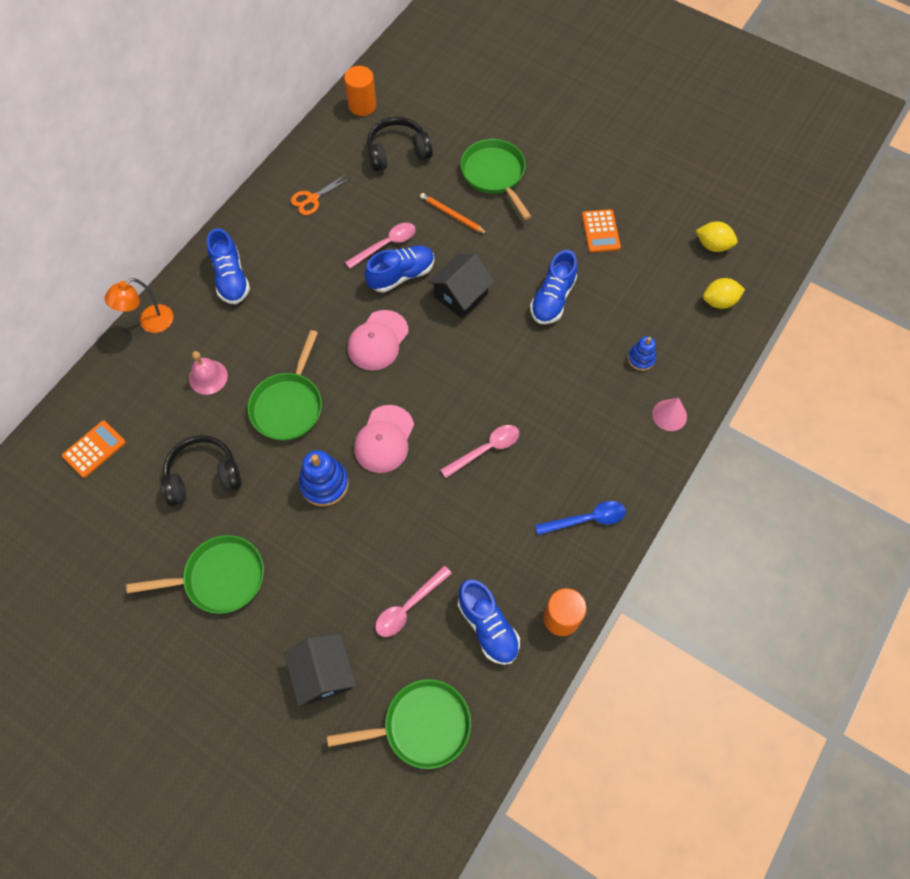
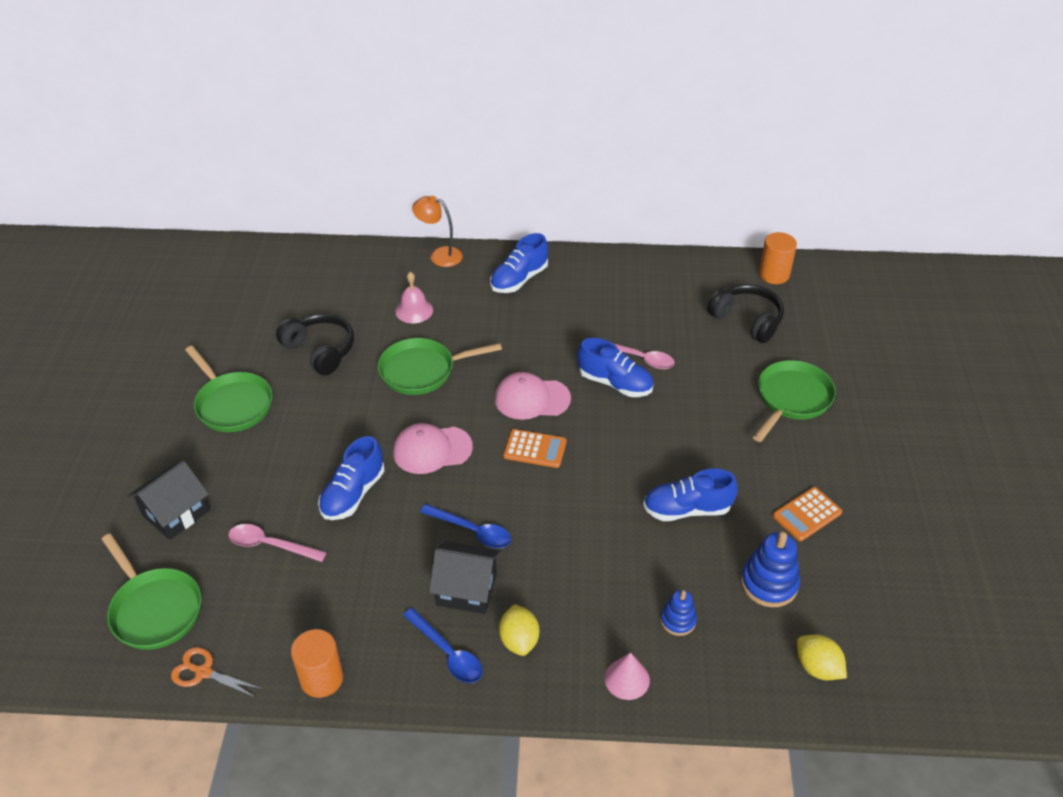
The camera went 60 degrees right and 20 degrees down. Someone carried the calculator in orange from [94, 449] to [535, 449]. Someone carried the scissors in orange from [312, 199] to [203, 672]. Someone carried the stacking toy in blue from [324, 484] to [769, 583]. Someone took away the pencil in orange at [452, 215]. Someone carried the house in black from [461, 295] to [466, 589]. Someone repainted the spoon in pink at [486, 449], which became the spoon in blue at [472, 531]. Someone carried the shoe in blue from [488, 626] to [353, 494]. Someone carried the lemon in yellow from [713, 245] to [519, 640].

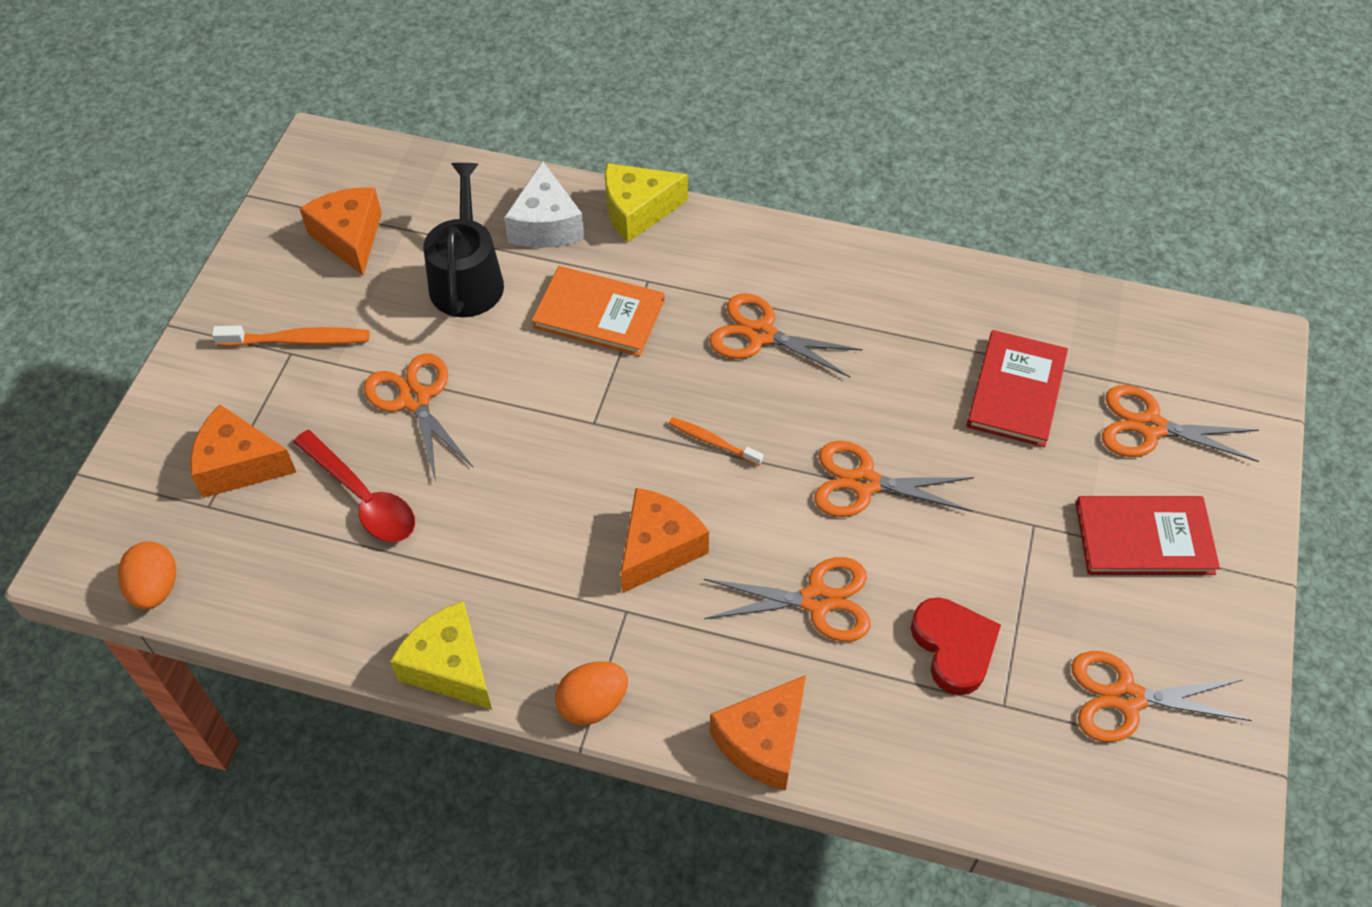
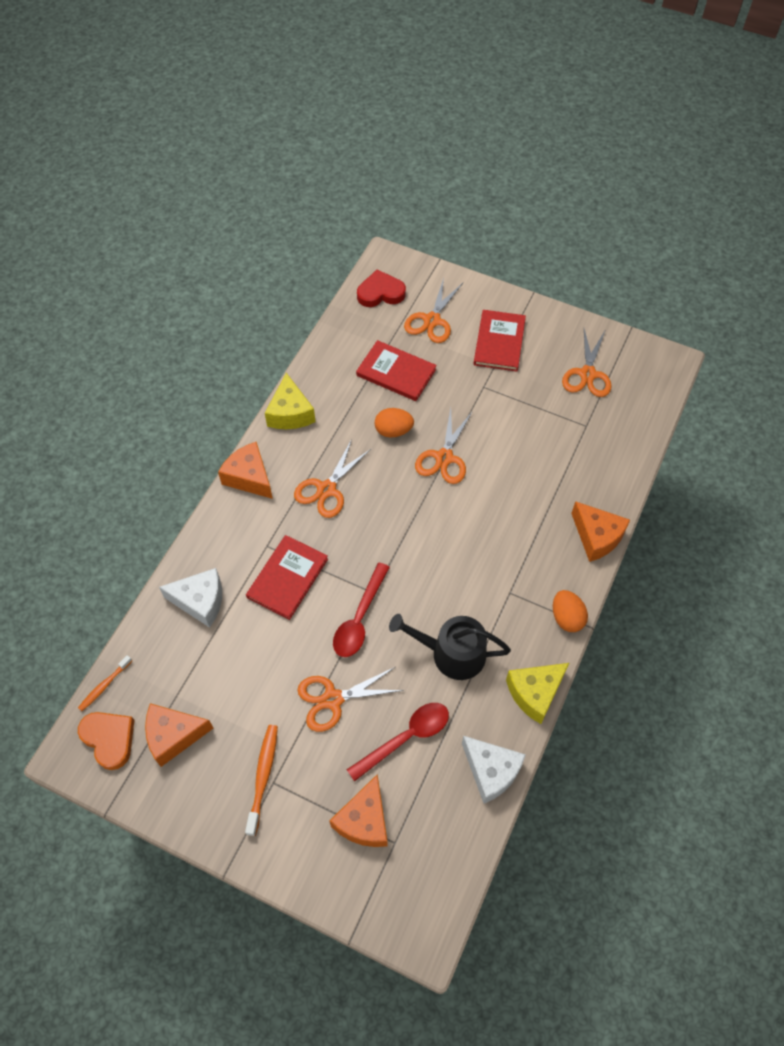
The camera went 80 degrees left and 5 degrees up. Someone carried the egg in orange from [155, 588] to [393, 431]. Someone carried the watering can in black from [467, 278] to [451, 653]. Someone repainted the book in orange at [599, 314], which became the book in red at [287, 578]. Someone carried the cheese in yellow from [637, 211] to [290, 413]. Someone carried the cheese in orange from [658, 548] to [249, 477]. Someone carried the toothbrush in orange from [713, 442] to [105, 685]. Someone took away the scissors in orange at [816, 600]. Someone carried the heart in red from [954, 647] to [380, 293]. Someone put down the heart in orange at [109, 739]. Someone put down the spoon in red at [359, 618]. Someone put down the cheese in white at [491, 771].

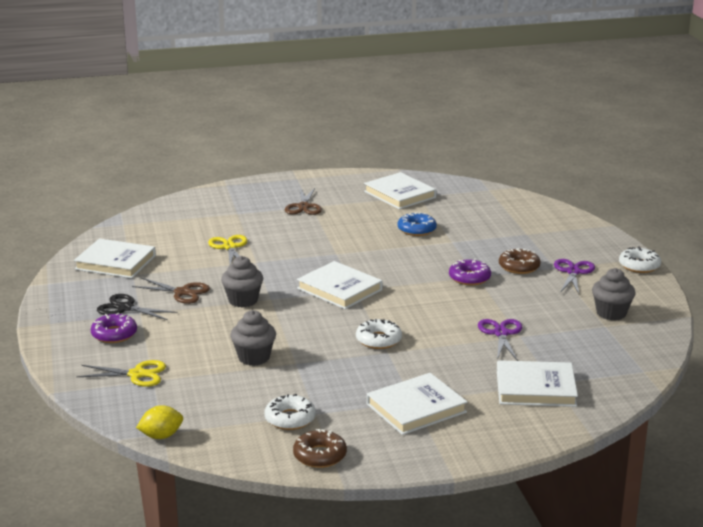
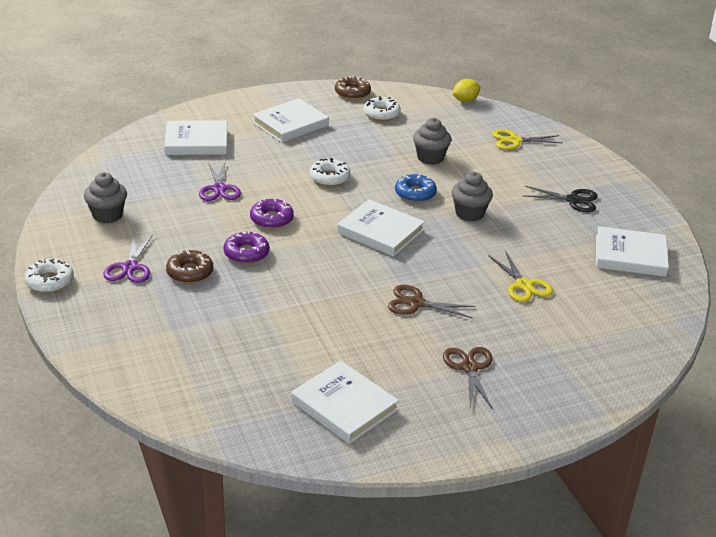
The camera went 170 degrees right and 10 degrees up. Someone carried the donut in purple from [114, 334] to [271, 219]. Someone carried the scissors in brown from [182, 292] to [416, 303]. Someone carried the donut in blue from [416, 229] to [415, 193].

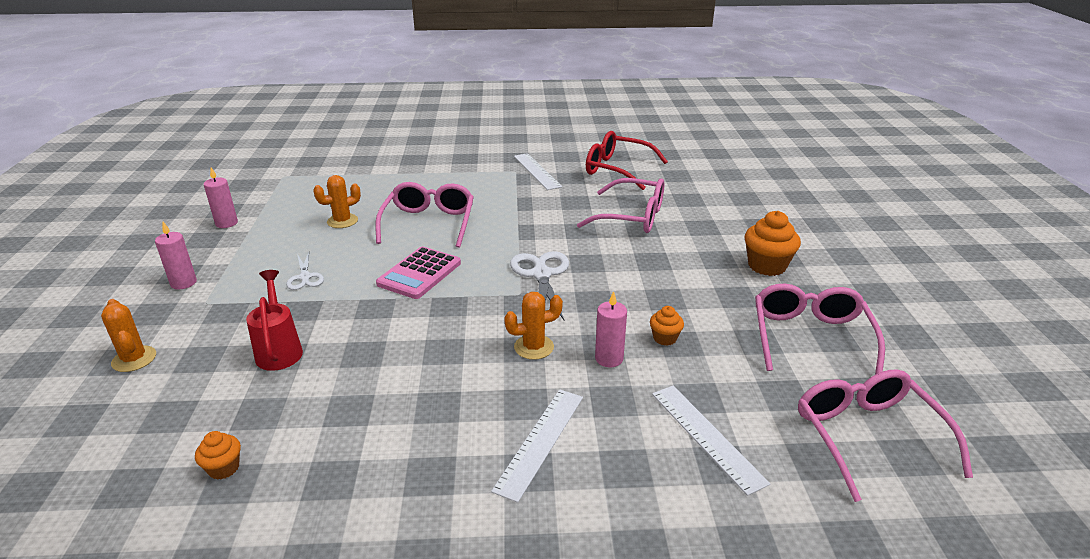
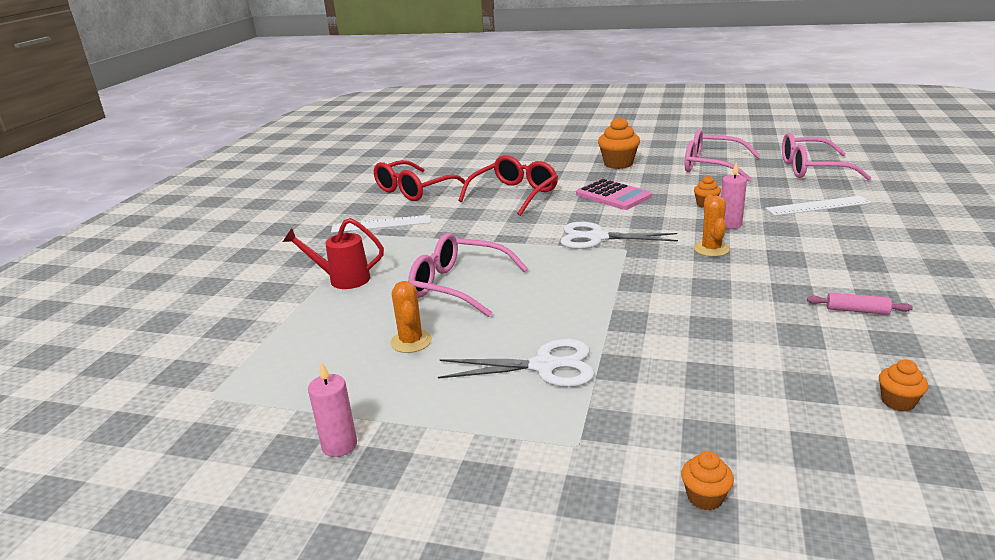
The camera went 70 degrees left and 5 degrees down. Someone swapped the cactus in orange at [134, 359] for the cupcake in orange at [705, 497]. Someone took away the candle in pink at [183, 283]. Someone carried the watering can in red from [279, 349] to [342, 279]. Someone scaled the scissors in white at [305, 277] by 1.69. Someone carried the calculator in pink from [419, 273] to [613, 195]. Someone took away the ruler in white at [540, 441]. Someone repainted the glasses in pink at [631, 217], which became the glasses in red at [514, 195]. Someone put down the rolling pin in pink at [857, 310].

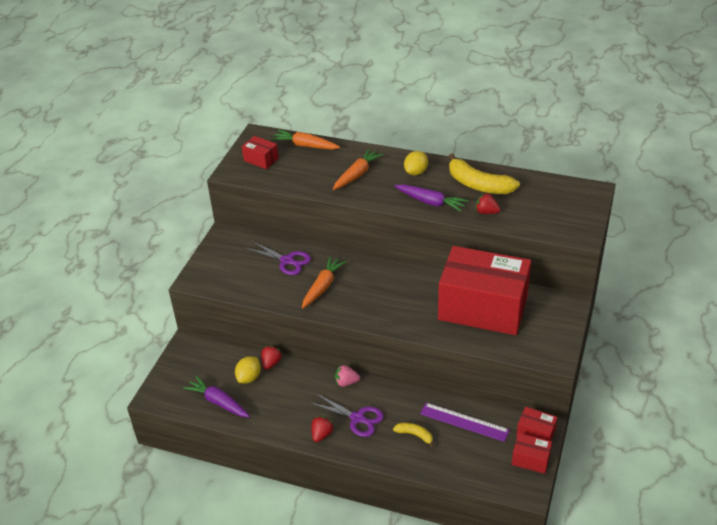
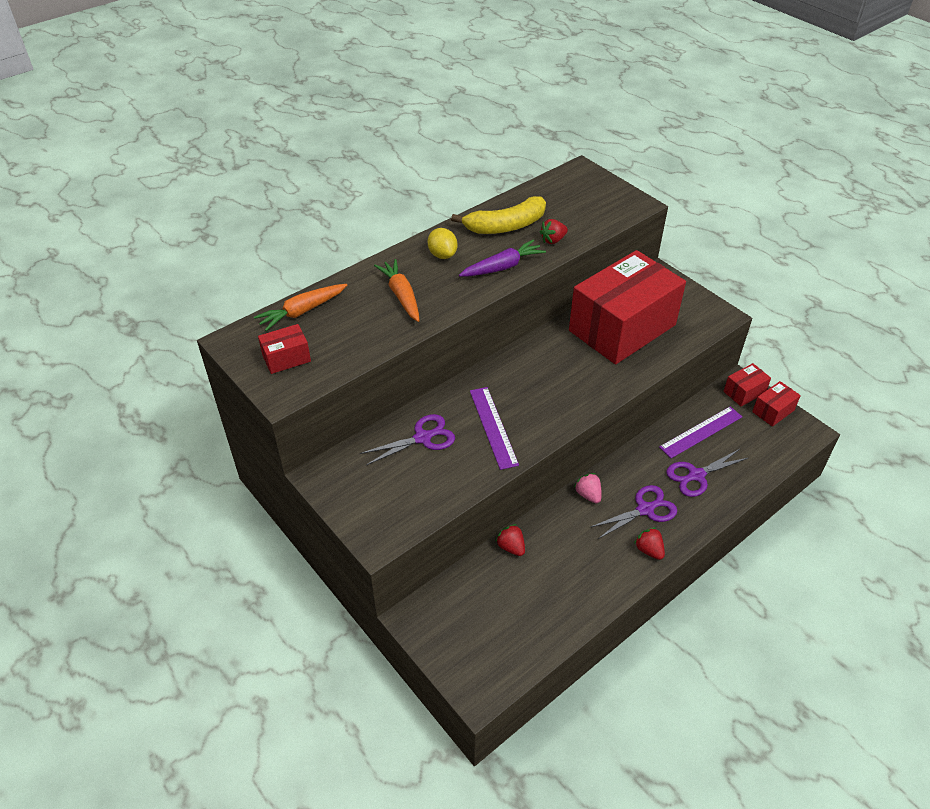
The camera went 60 degrees left and 5 degrees up. Someone took away the carrot in purple at [218, 402]. Someone took away the lemon in yellow at [249, 377]. Someone swapped the carrot in orange at [323, 286] for the ruler in purple at [493, 427]. Someone rotated the strawberry in pink at [346, 382] by 120 degrees clockwise. Someone swapped the banana in yellow at [415, 435] for the scissors in purple at [696, 475].

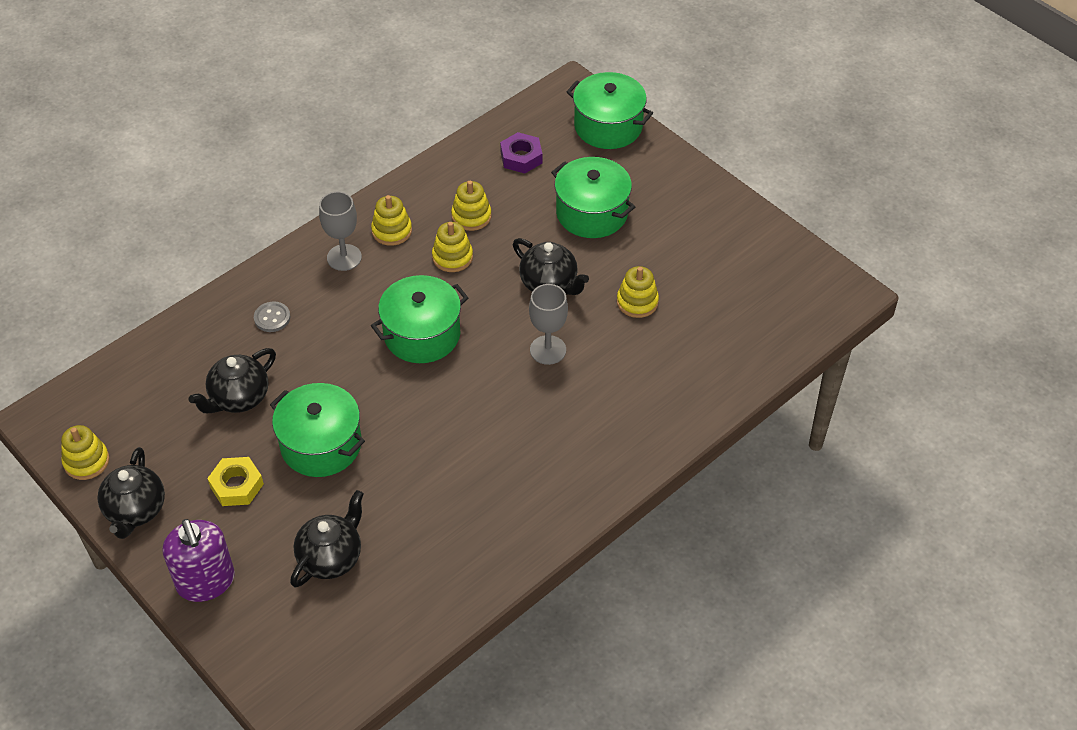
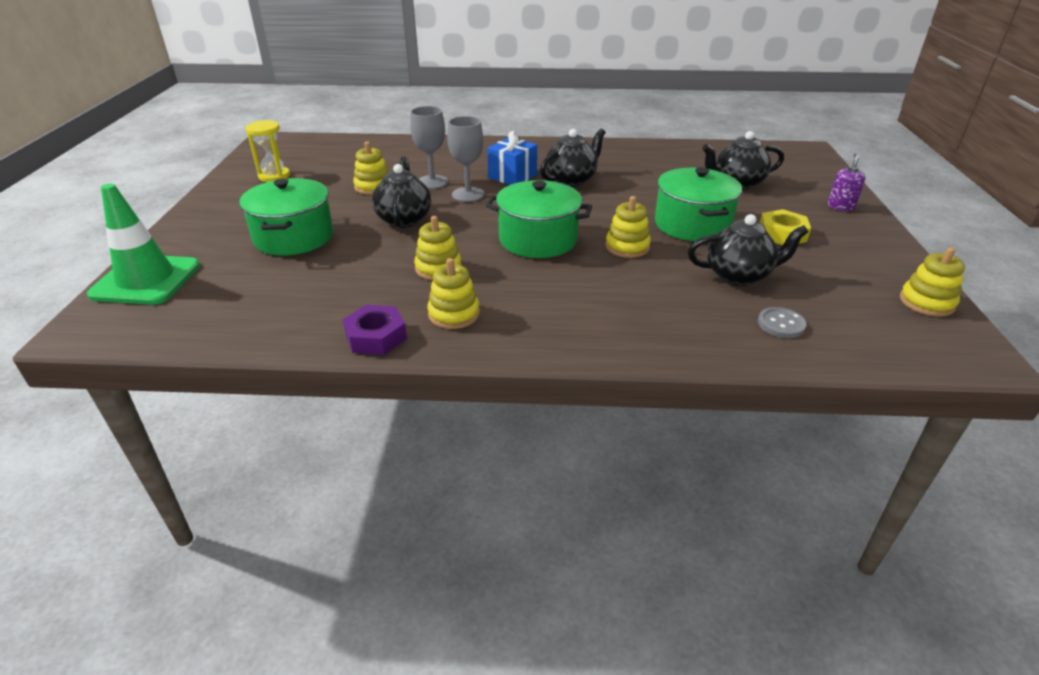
The camera went 135 degrees left and 15 degrees down. Someone carried the teapot in black from [135, 510] to [571, 180]. Someone scaled the soap dispenser in purple at [206, 581] by 0.53. Someone carried the button in grey from [272, 318] to [781, 324]. Someone carried the goblet in grey from [344, 257] to [432, 182]. Someone carried the stacking toy in yellow from [471, 216] to [627, 247]. Someone carried the nut in purple from [521, 157] to [376, 336]. Someone swapped the pot in green at [608, 126] for the traffic cone in green at [146, 280]. Someone put down the hourglass in yellow at [274, 176]. Someone put down the gift in blue at [512, 176].

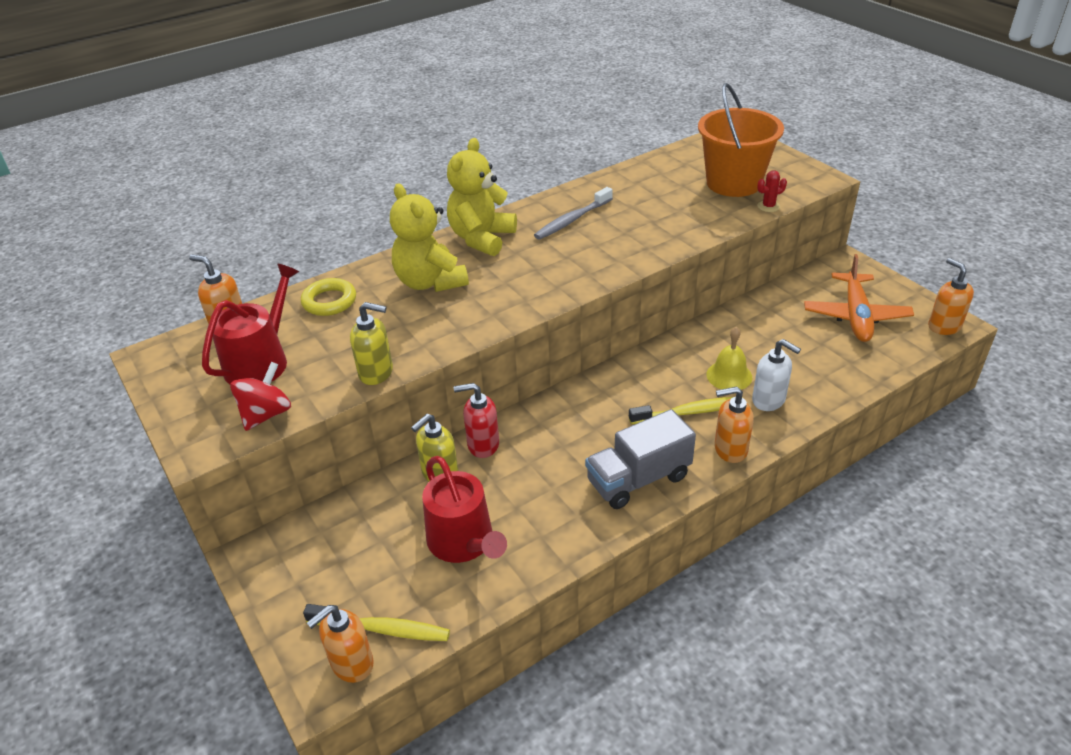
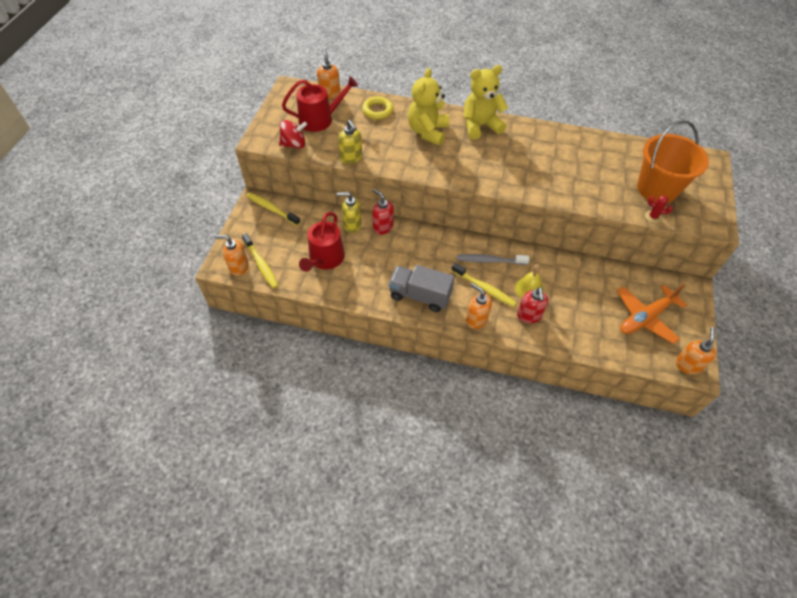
The camera went 45 degrees right and 15 degrees up. Someone carried the toothbrush in grey from [572, 220] to [490, 260]. Someone repainted the soap dispenser in white at [769, 400], which became the soap dispenser in red at [529, 316]. Someone put down the toothbrush in yellow at [272, 209].

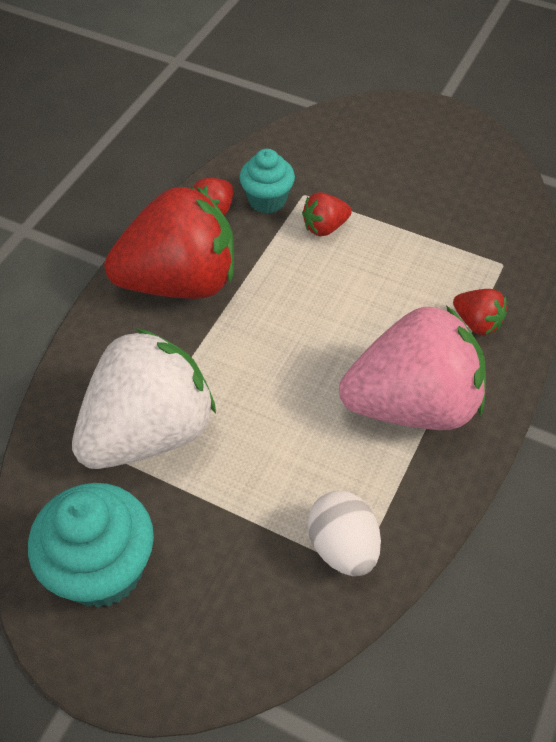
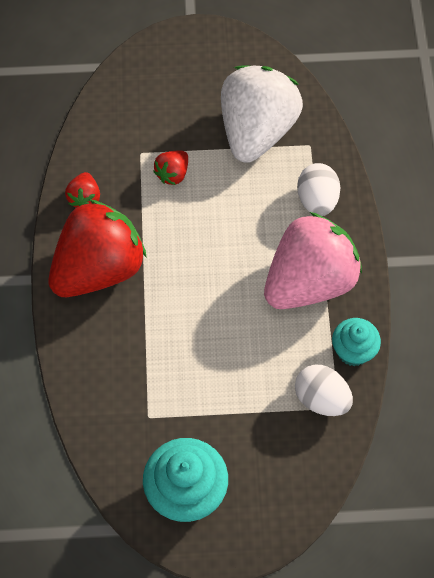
The camera went 30 degrees left and 10 degrees up. Someone carried the strawberry in white from [149, 432] to [257, 131]. Someone carried the cupcake in turquoise from [267, 200] to [353, 351]. Someone swapped the strawberry in red at [477, 323] for the egg in white at [317, 200].

